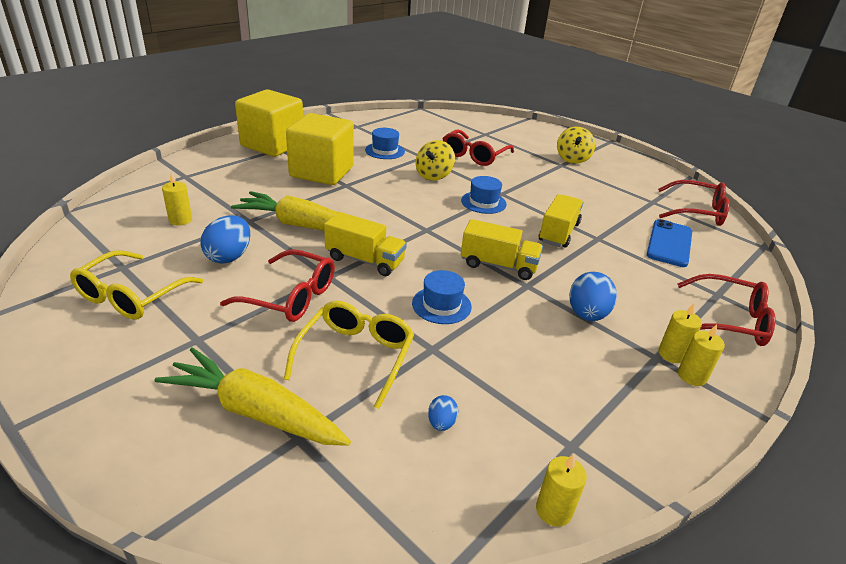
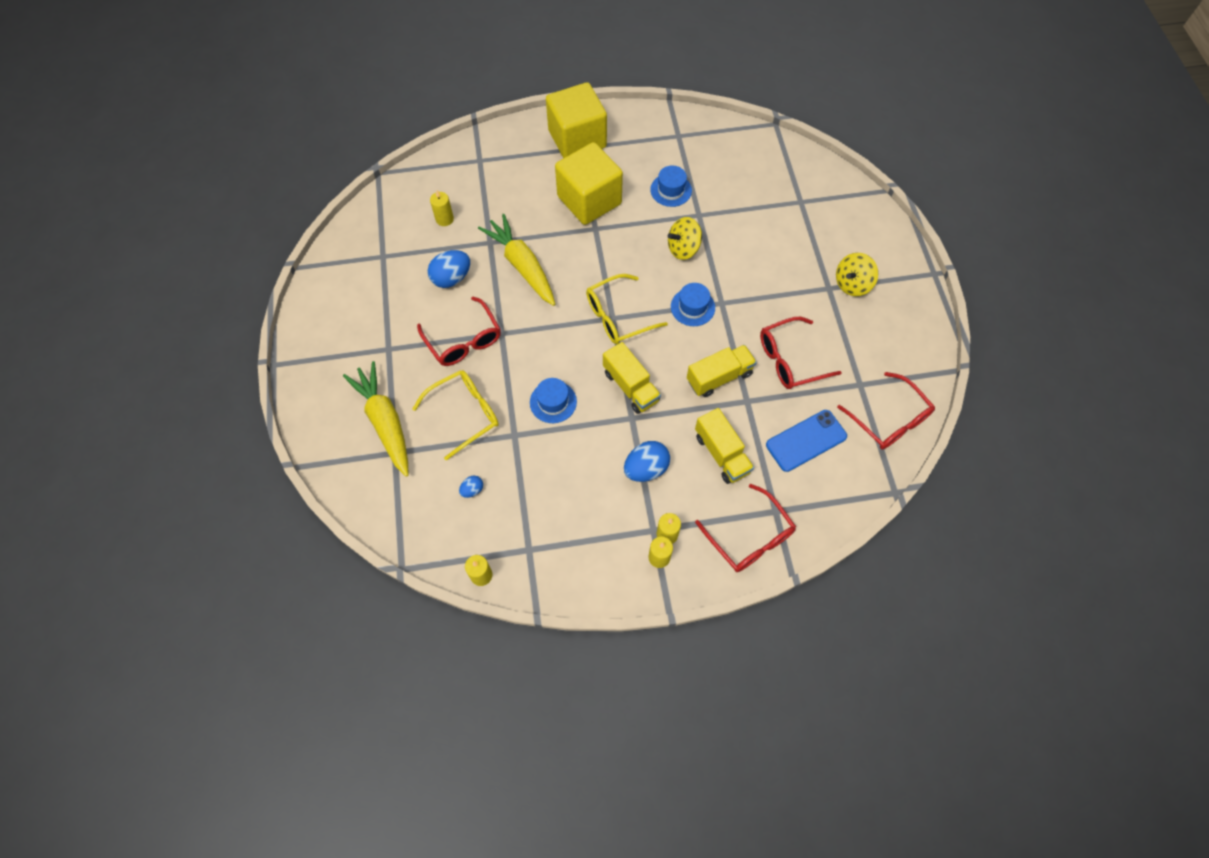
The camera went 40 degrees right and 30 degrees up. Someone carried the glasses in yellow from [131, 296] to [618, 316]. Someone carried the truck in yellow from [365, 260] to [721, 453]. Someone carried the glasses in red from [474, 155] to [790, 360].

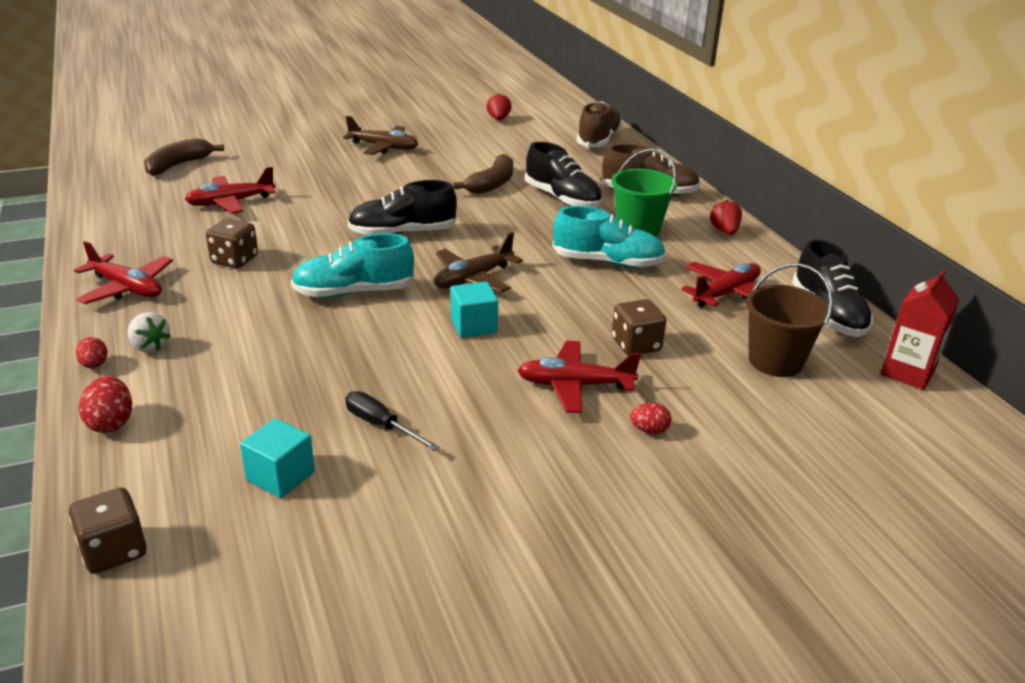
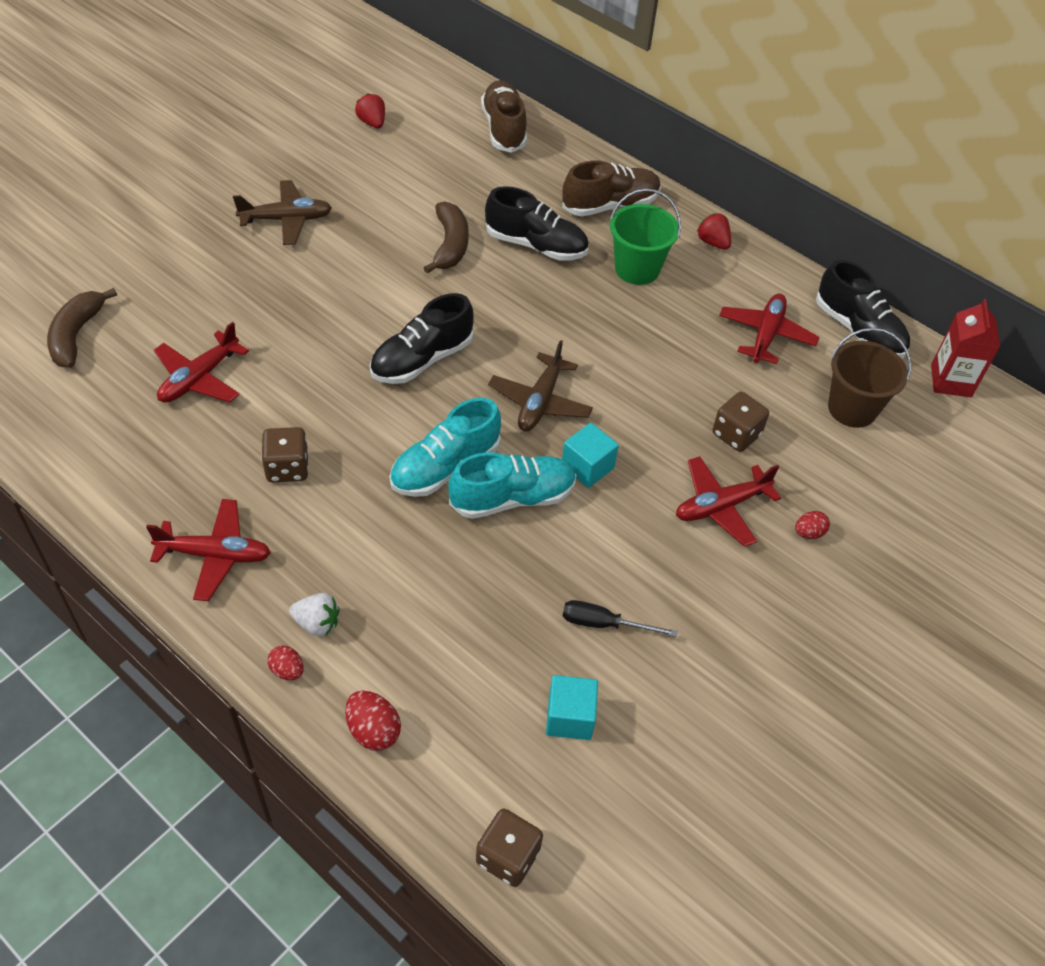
The camera went 30 degrees left and 20 degrees up. Someone carried the shoe in turquoise from [607, 262] to [512, 498].

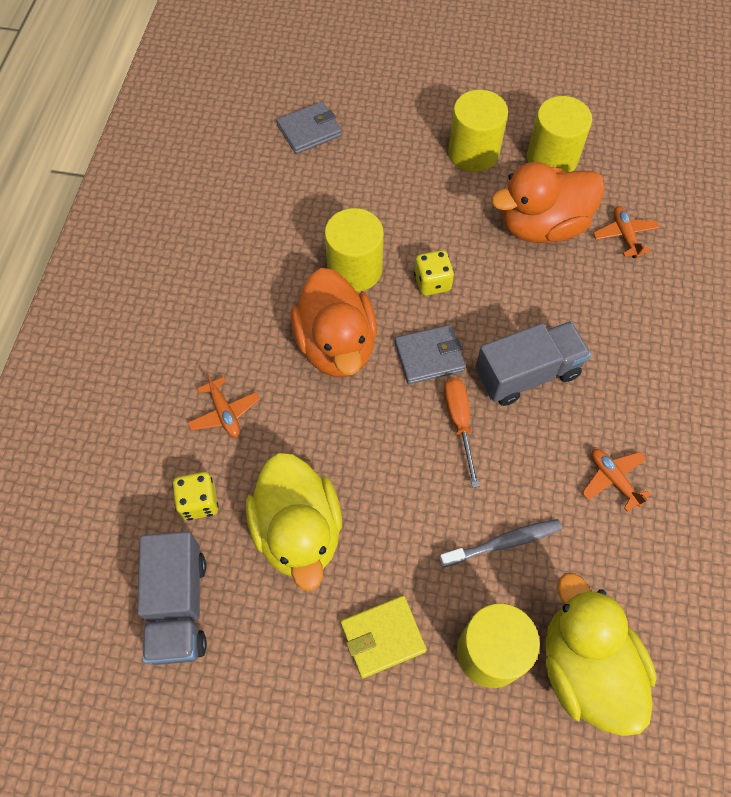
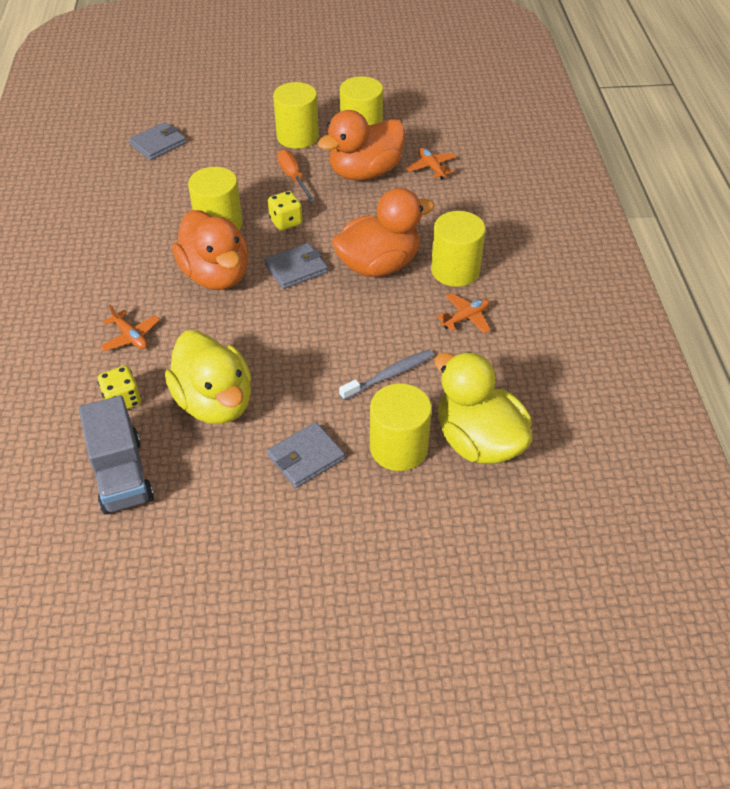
The camera went 15 degrees left and 15 degrees down. Someone repainted the wallet in yellow at [382, 637], which became the wallet in grey at [306, 457]. Someone carried the screwdriver in orange from [459, 422] to [293, 177]. Someone swapped the truck in grey at [527, 374] for the duck in orange at [378, 265]. Someone rotated the plane in orange at [613, 479] by 105 degrees clockwise. Someone put down the cylinder in yellow at [455, 270].

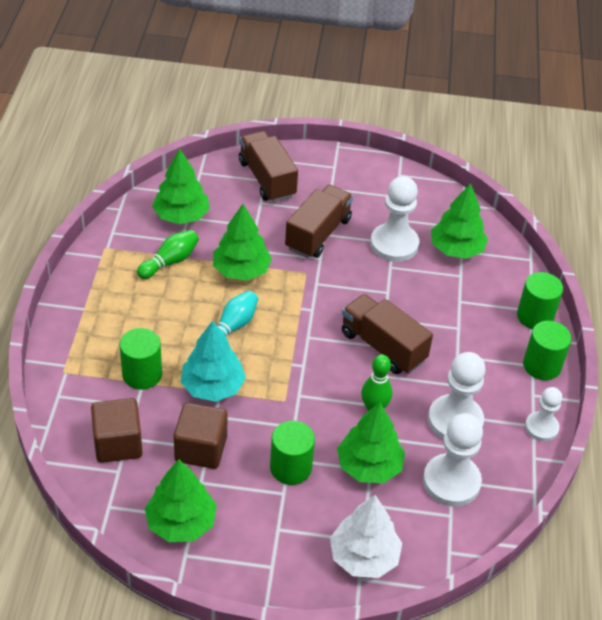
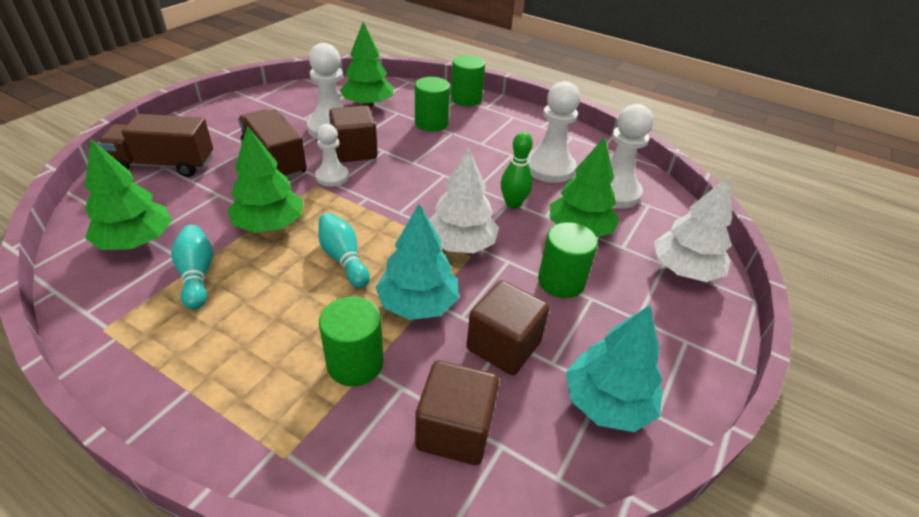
The camera went 65 degrees left and 5 degrees down. Someone repainted the bowling pin in green at [170, 261], which became the bowling pin in turquoise at [197, 275]. Someone repainted the tree in green at [181, 522], which became the tree in turquoise at [607, 402]. Someone took away the truck in brown at [383, 346]. Someone carried the cylinder in green from [542, 366] to [431, 123]. Someone carried the pawn in white from [541, 427] to [332, 177]. Someone put down the cube in brown at [354, 151]. Someone put down the tree in white at [461, 244].

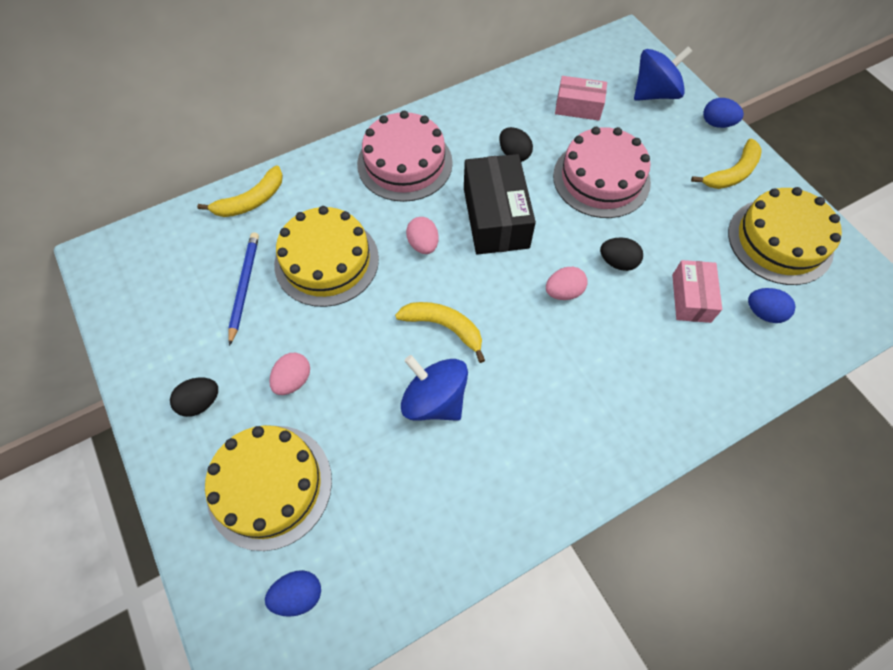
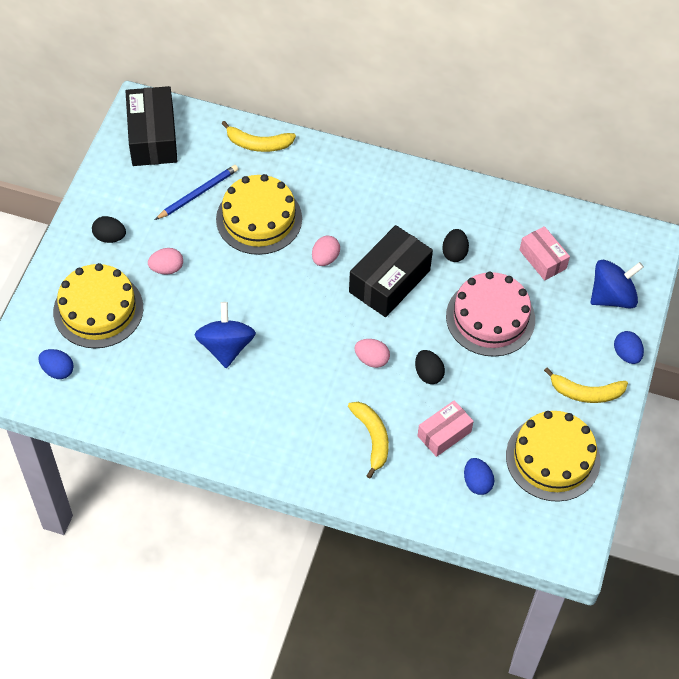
The camera went 45 degrees right and 5 degrees down. Someone took away the cake in pink at [405, 163]. Someone carried the banana in yellow from [444, 327] to [372, 438]. Someone rotated the spinning top in blue at [654, 93] by 45 degrees counterclockwise. Someone put down the box in black at [153, 137].

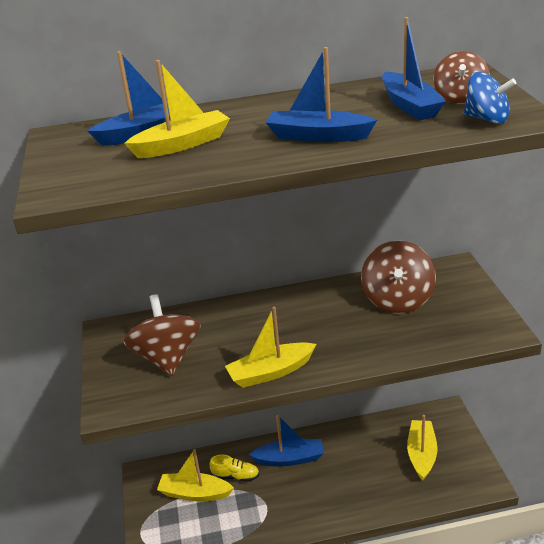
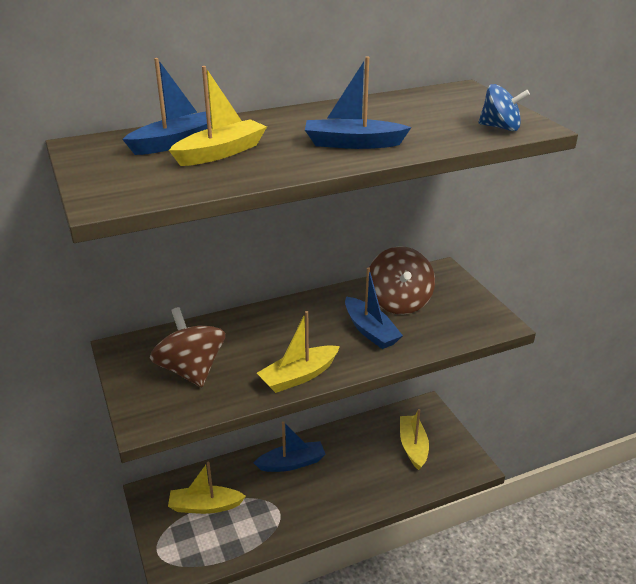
The camera went 15 degrees left and 0 degrees up. Someone took away the shoe in yellow at [235, 476]. Someone carried the boat in blue from [410, 106] to [370, 331]. Someone took away the spinning top in brown at [460, 98].

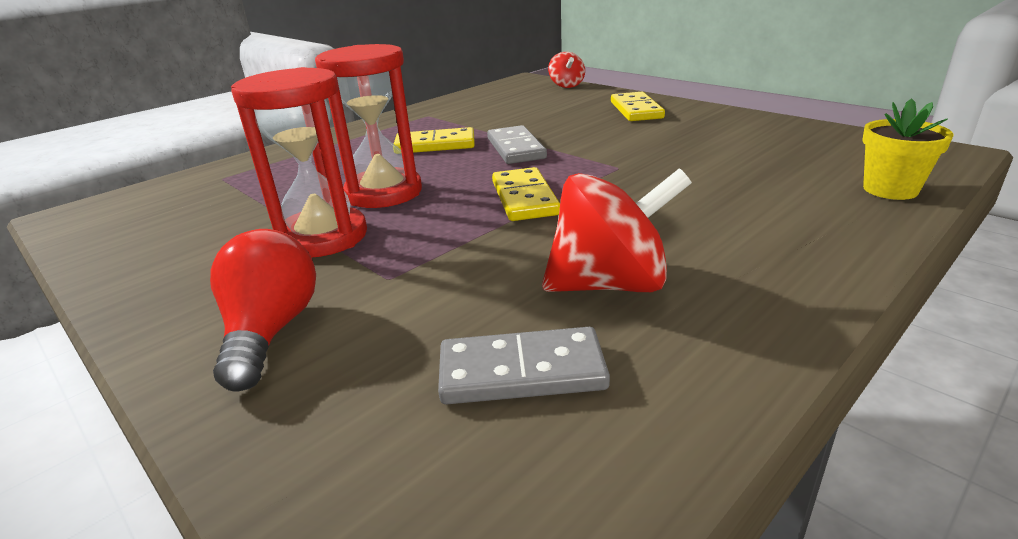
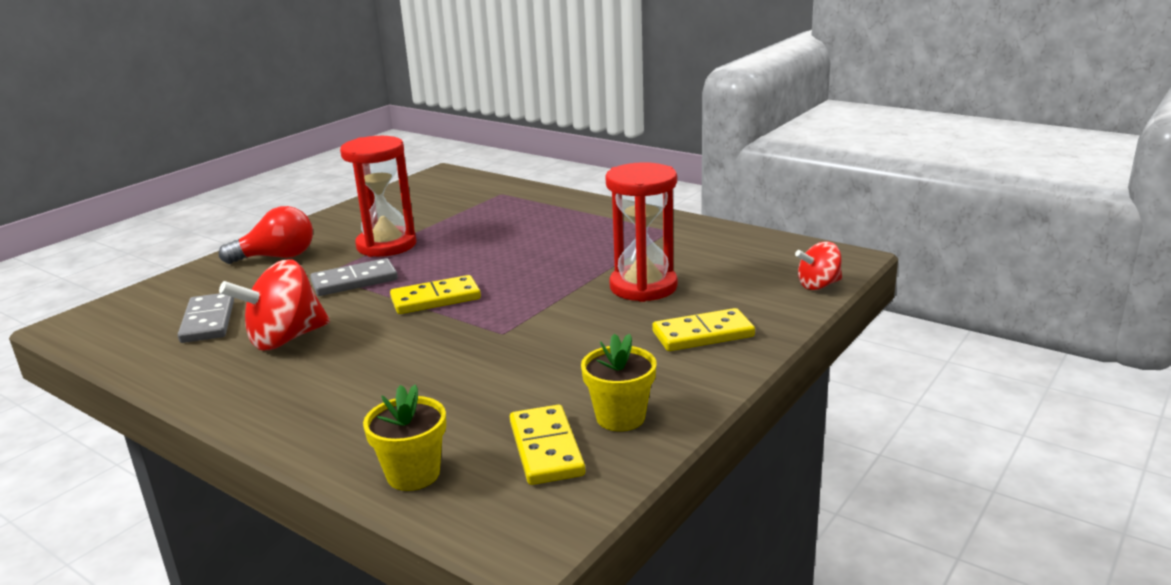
The camera went 80 degrees right and 5 degrees down. Someone carried the hourglass in red from [384, 193] to [643, 287]. Someone carried the domino in yellow from [435, 145] to [546, 448]. Someone carried the domino in grey from [516, 148] to [354, 281]. Someone rotated the spinning top in red at [610, 284] by 75 degrees clockwise. Someone put down the flower pot in yellow at [620, 417].

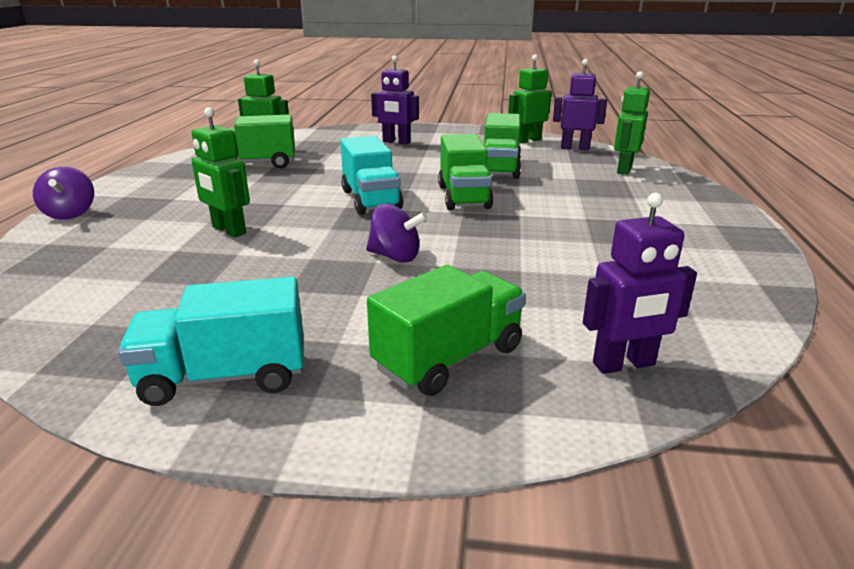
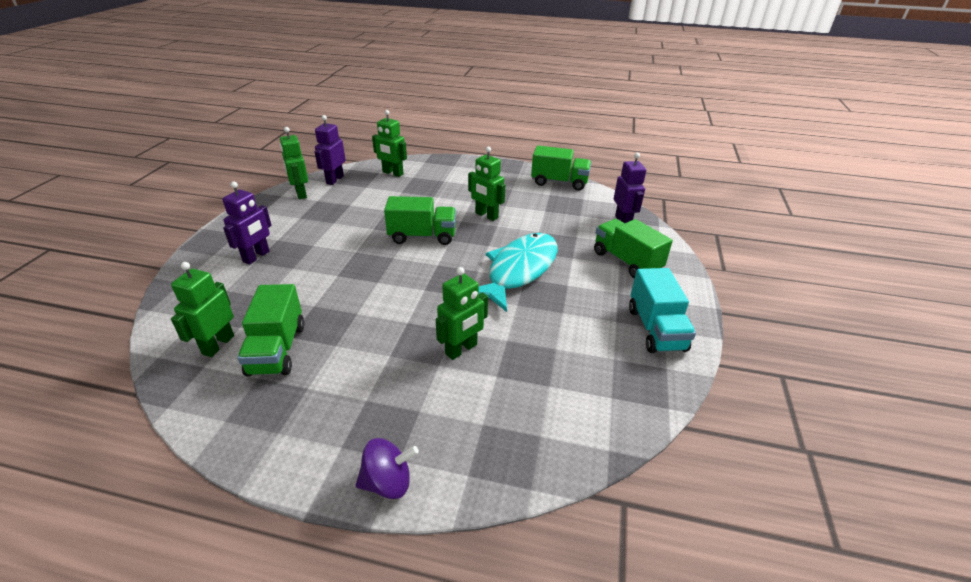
The camera went 85 degrees left and 10 degrees up. Someone took away the truck in turquoise at [371, 200]. Someone swapped the spinning top in purple at [395, 257] for the fish in turquoise at [519, 270]. Someone carried the truck in green from [500, 168] to [559, 182]. Someone put down the robot in green at [486, 215].

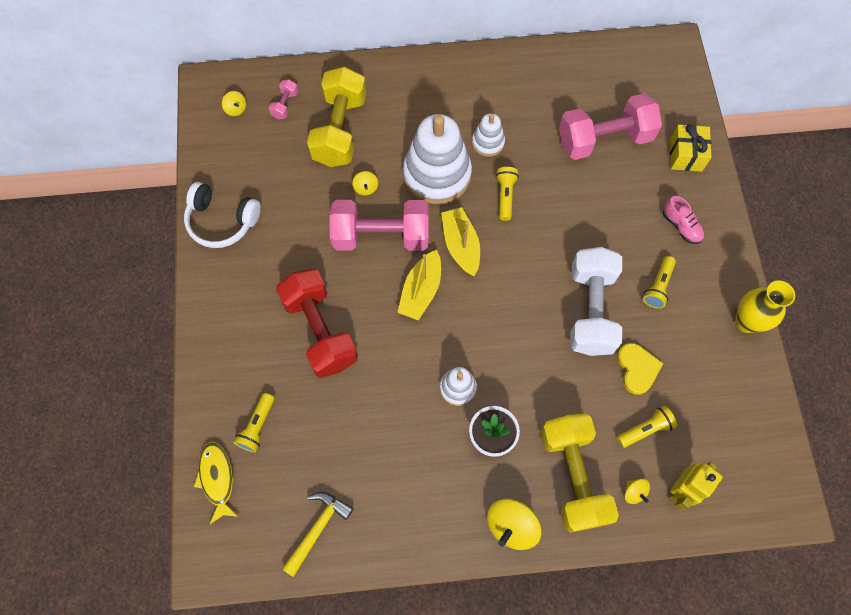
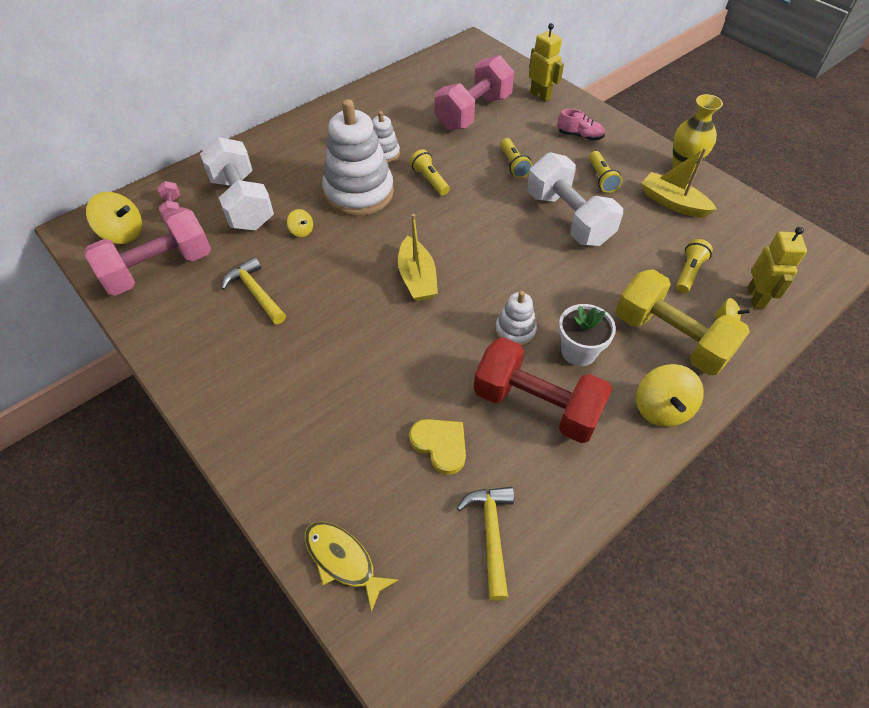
The camera went 35 degrees left and 15 degrees down. Someone took away the headphones in white at [222, 221]. Someone scaled the spinning top in yellow at [236, 109] by 1.91. Someone carried the flashlight in yellow from [257, 426] to [513, 165]. Someone carried the dumbbell in red from [320, 331] to [536, 405]. Someone repainted the dumbbell in yellow at [340, 130], which became the dumbbell in white at [242, 203]. Someone carried the dumbbell in pink from [381, 236] to [159, 269]. Someone carried the boat in yellow from [461, 245] to [672, 203]. Someone carried the heart in yellow from [637, 368] to [440, 445]. Someone swapped the gift in yellow at [685, 155] for the robot in yellow at [540, 96]. Someone put down the hammer in yellow at [255, 292].

